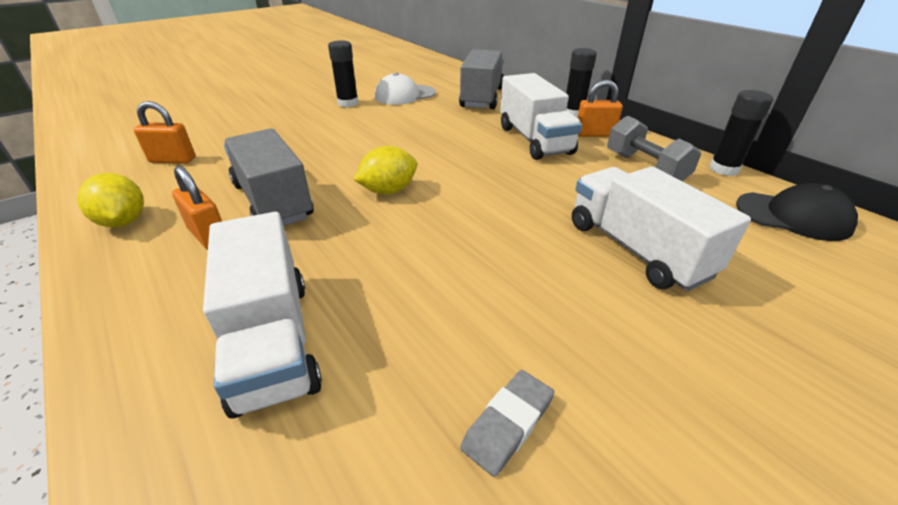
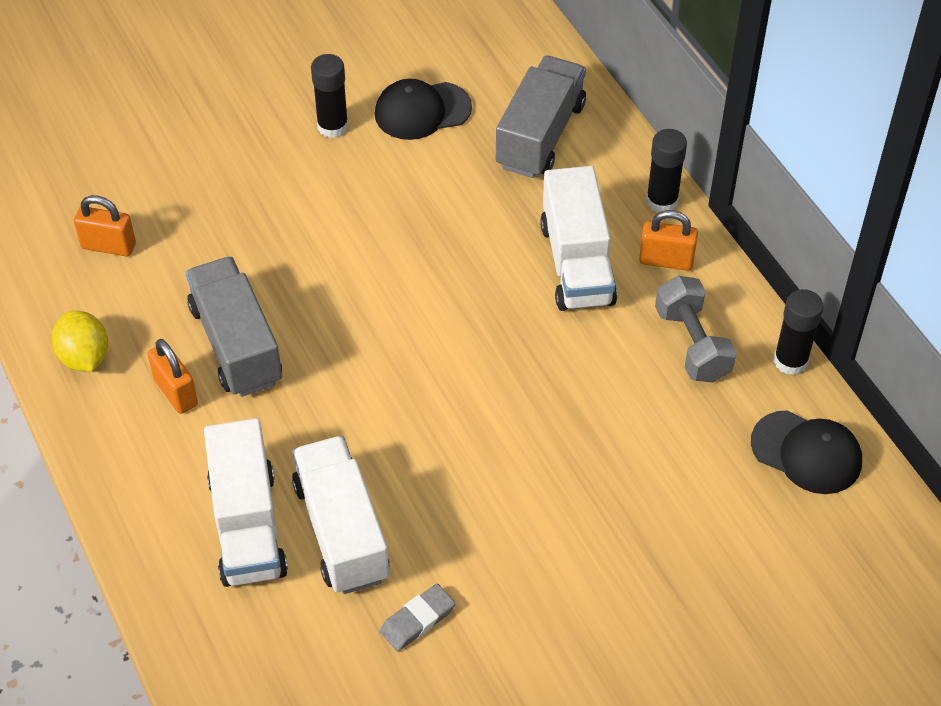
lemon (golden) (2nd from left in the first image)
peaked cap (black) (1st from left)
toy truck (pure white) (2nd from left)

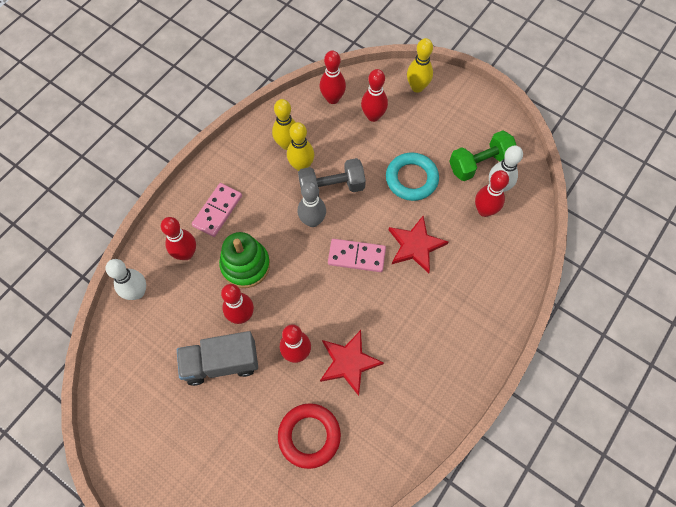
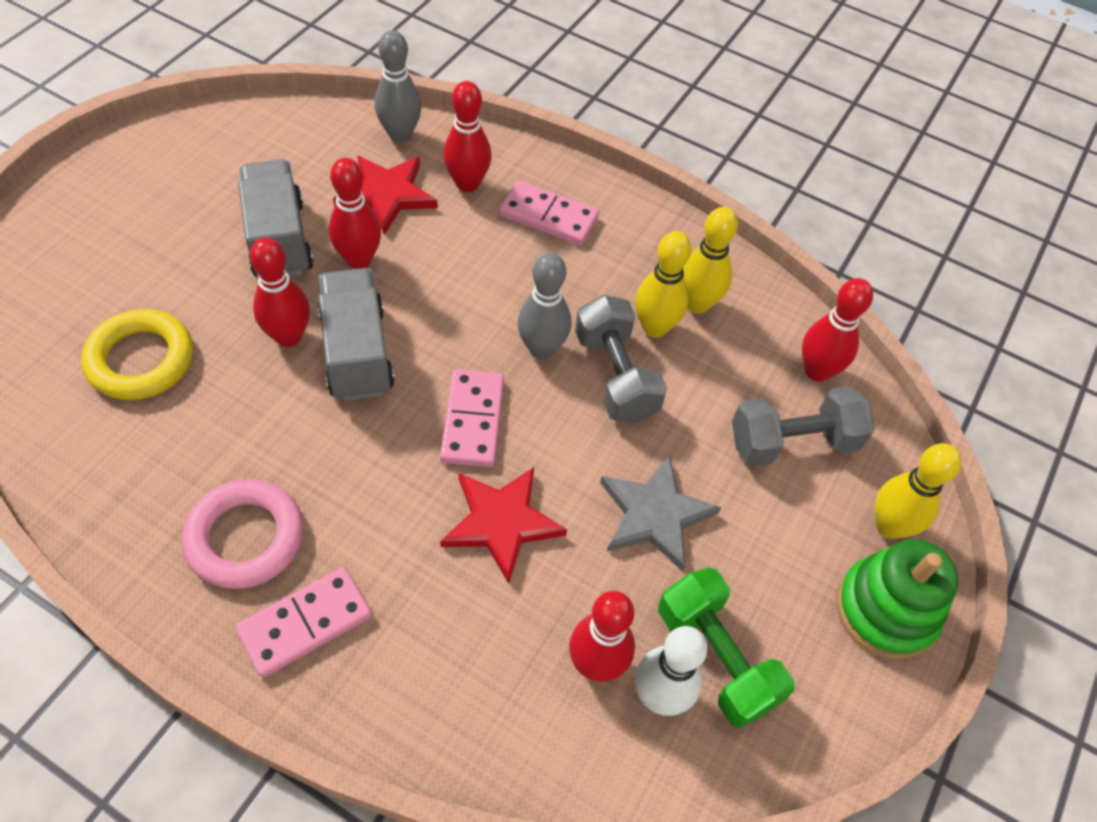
skittle (ash-grey) (1st from left)
stacking toy (leaf-green)
ring (golden)
star shape (red) (1st from left)
free weight (ash-grey) (2nd from left)
star shape (ash-grey)
ring (pink)
domino tile (pink) (1st from left)
toy truck (ash-grey) (2nd from left)

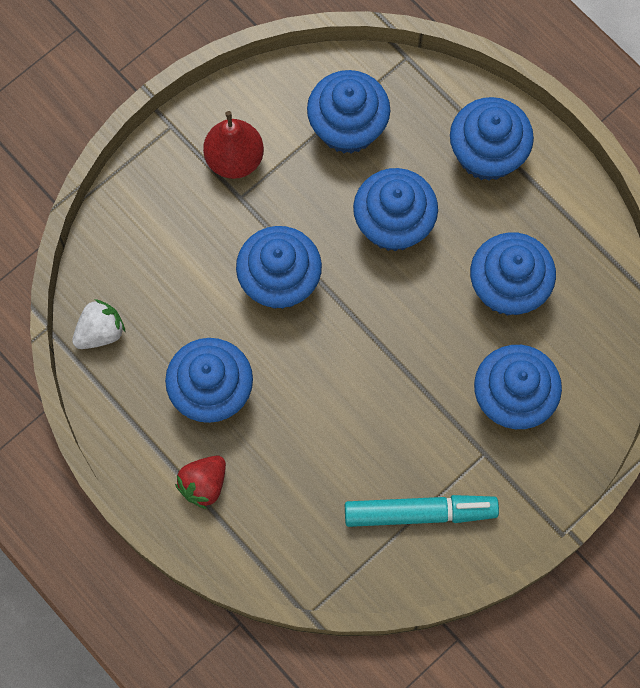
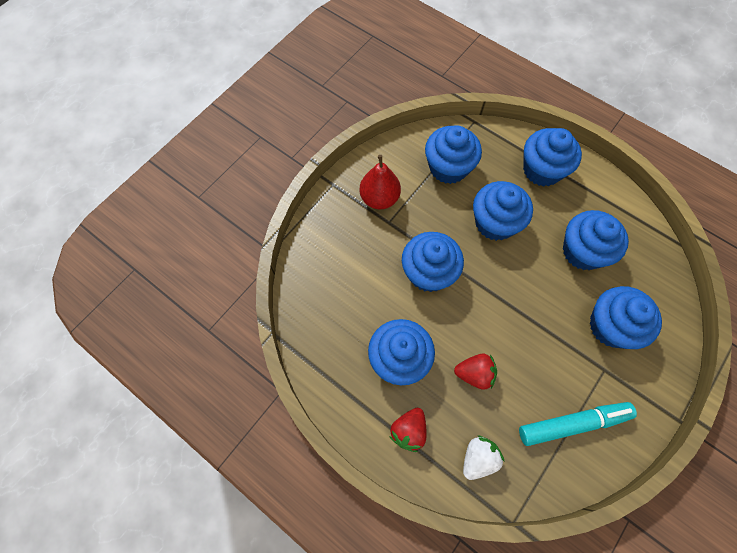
strawberry (pure white)
strawberry (red) (2nd from left)

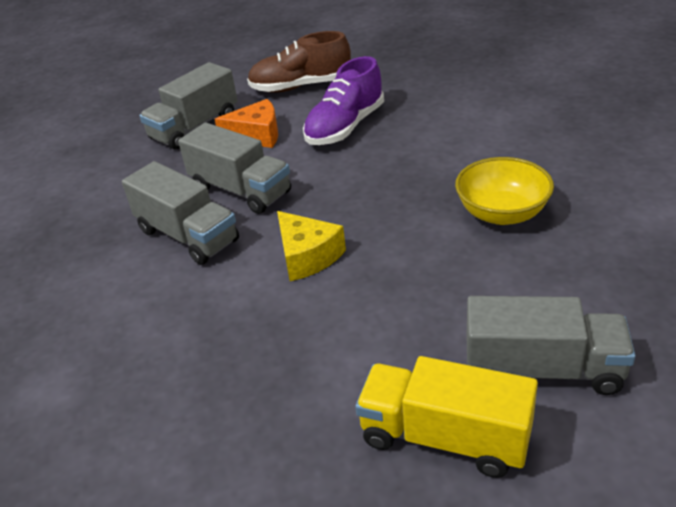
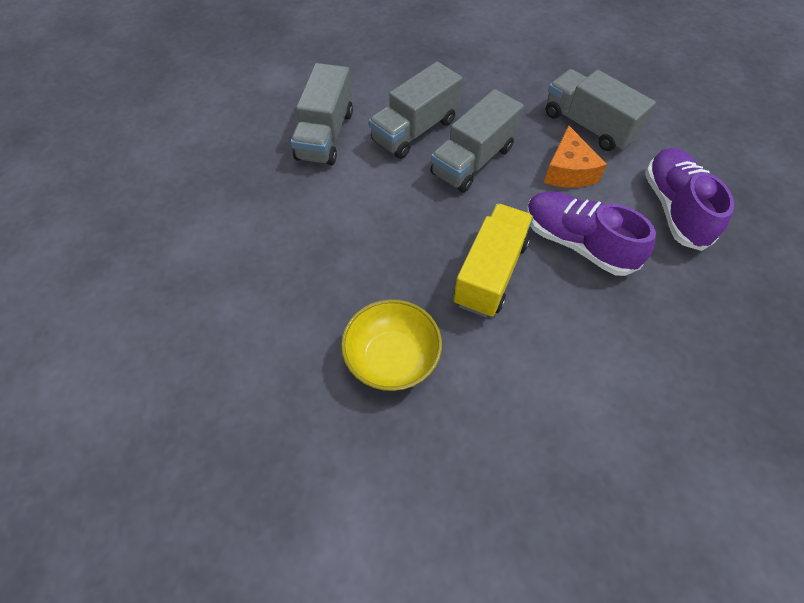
sneaker (purple) (2nd from left)
cheese wedge (golden)
toy truck (golden)
toy truck (ash-grey) (1st from left)

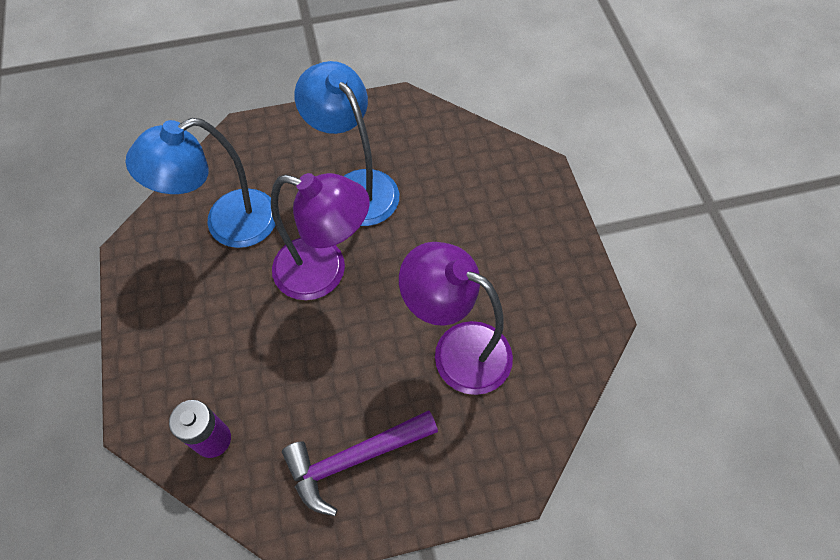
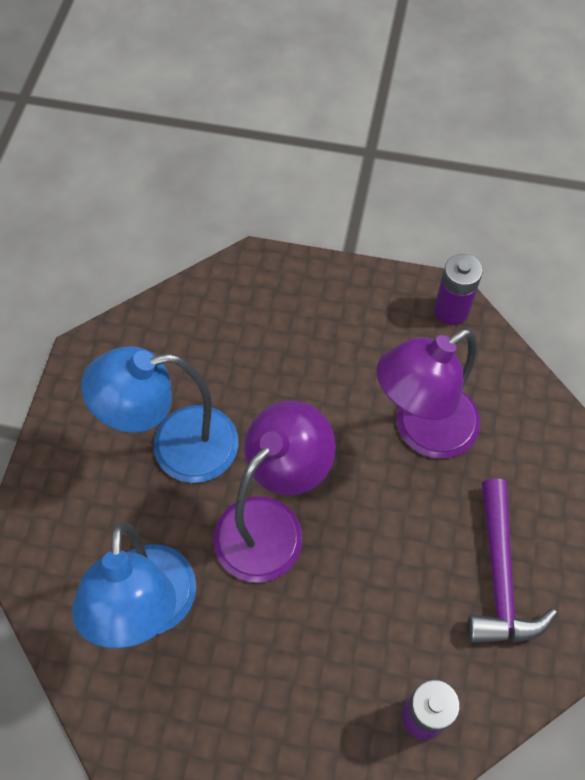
battery (purple) (2nd from left)

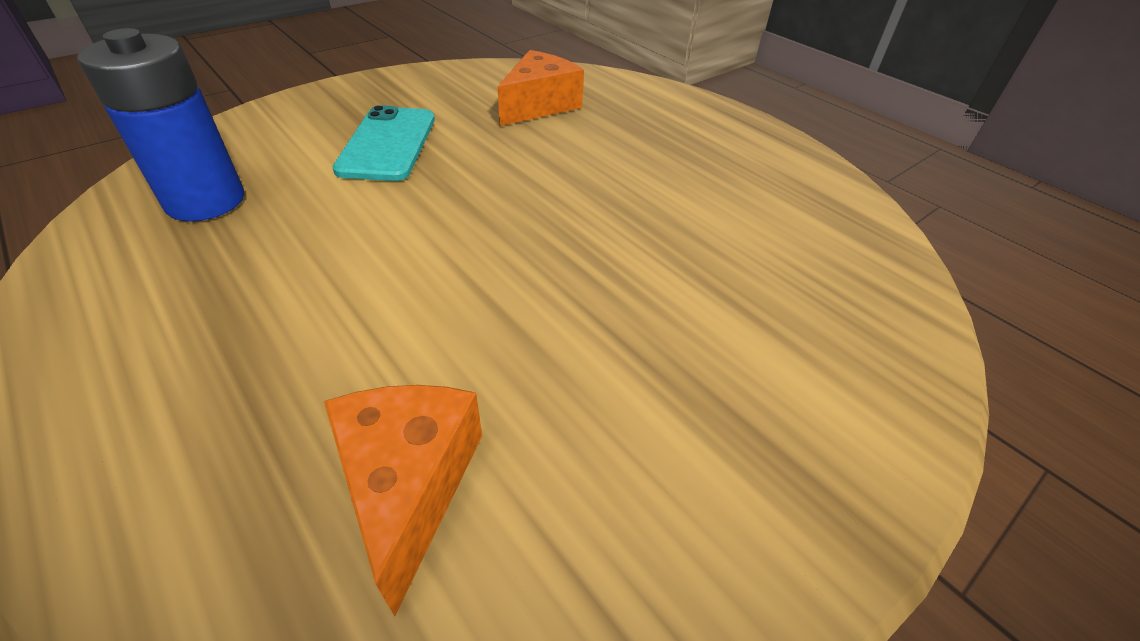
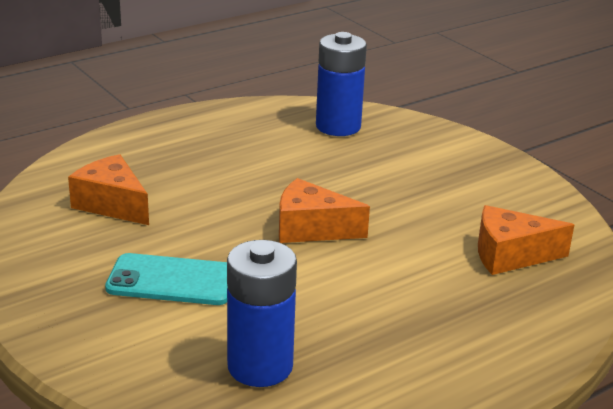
cheese wedge (bright orange) (2nd from left)
battery (blue) (2nd from left)

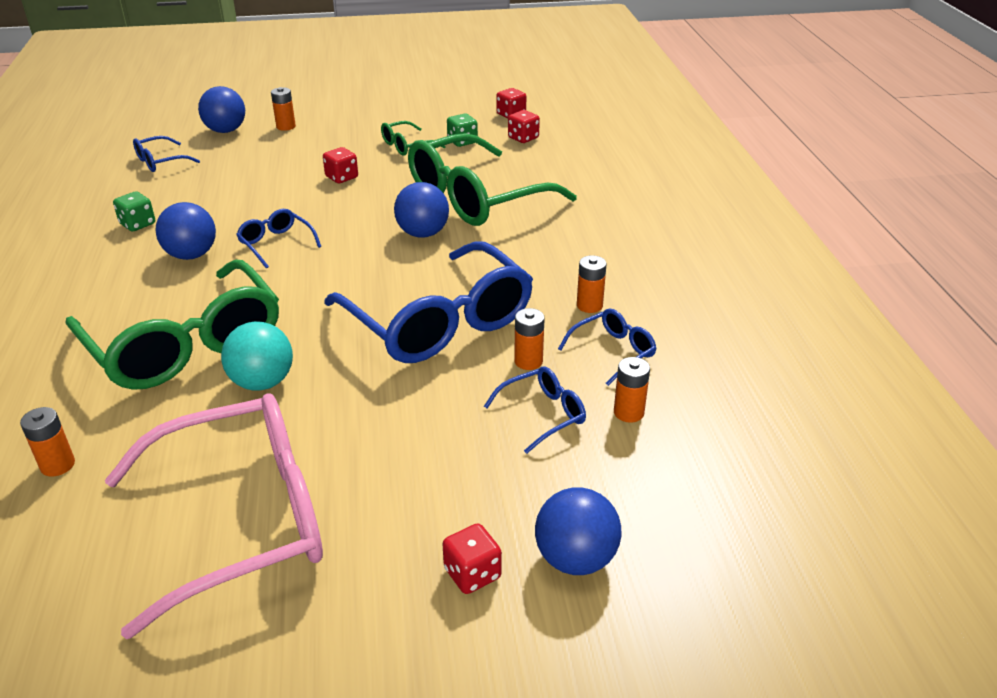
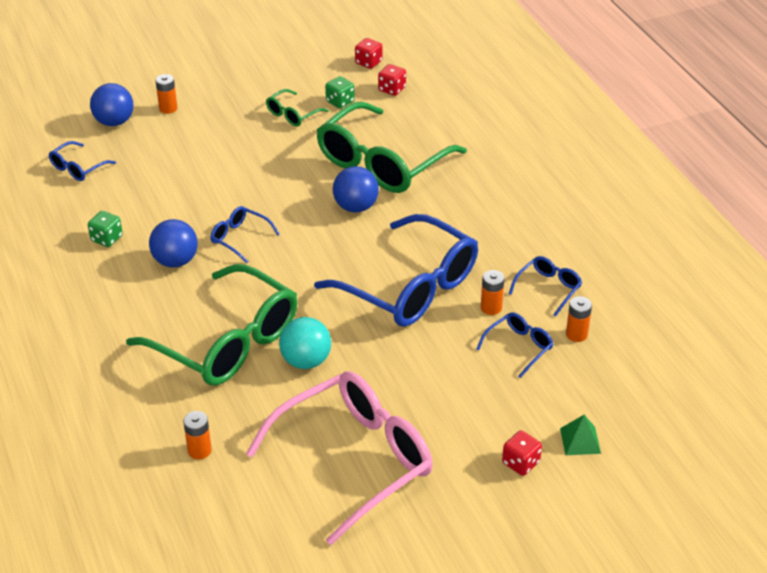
game die (red) (1st from left in the first image)
solid pyramid (leaf-green)
battery (bright orange) (4th from left in the first image)

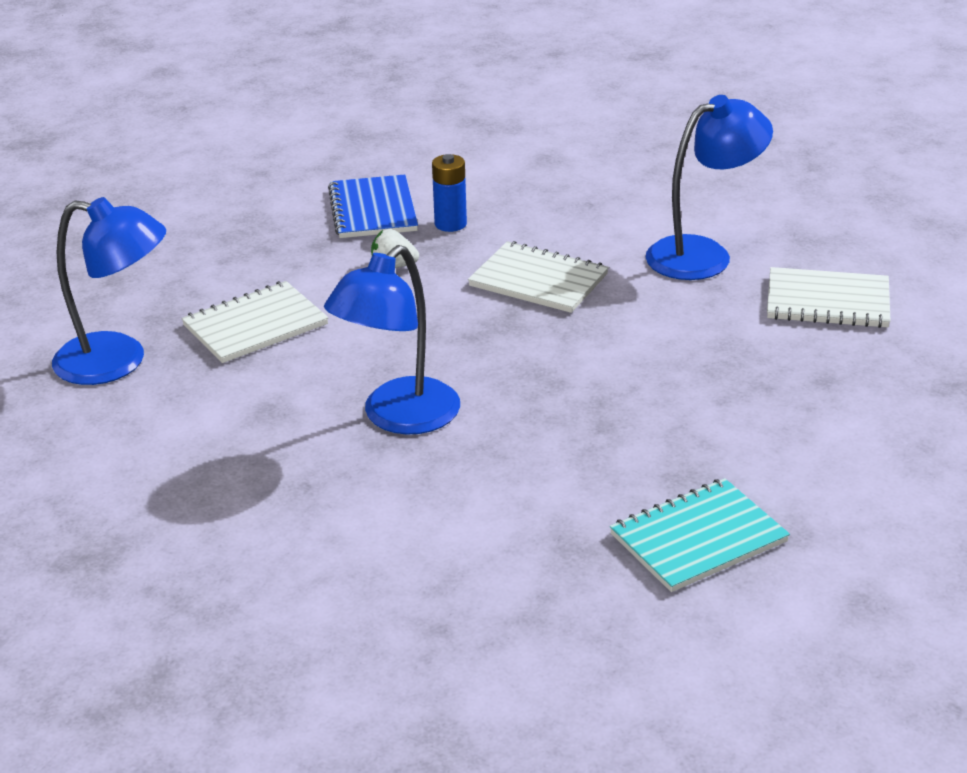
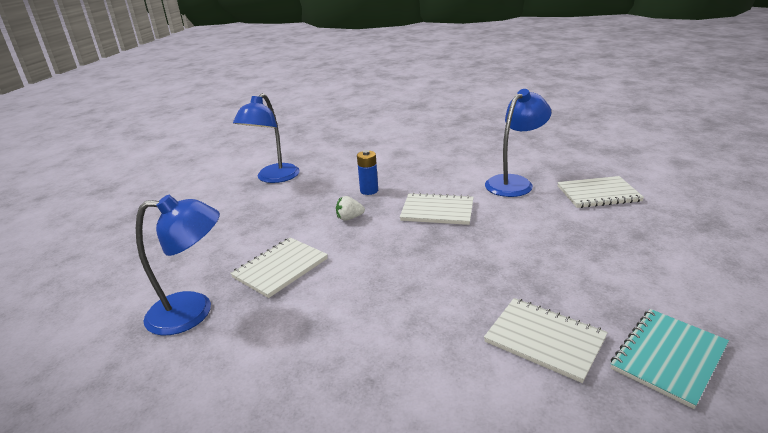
lamp (blue) (2nd from left)
notebook (blue)
notebook (pure white) (3rd from left)

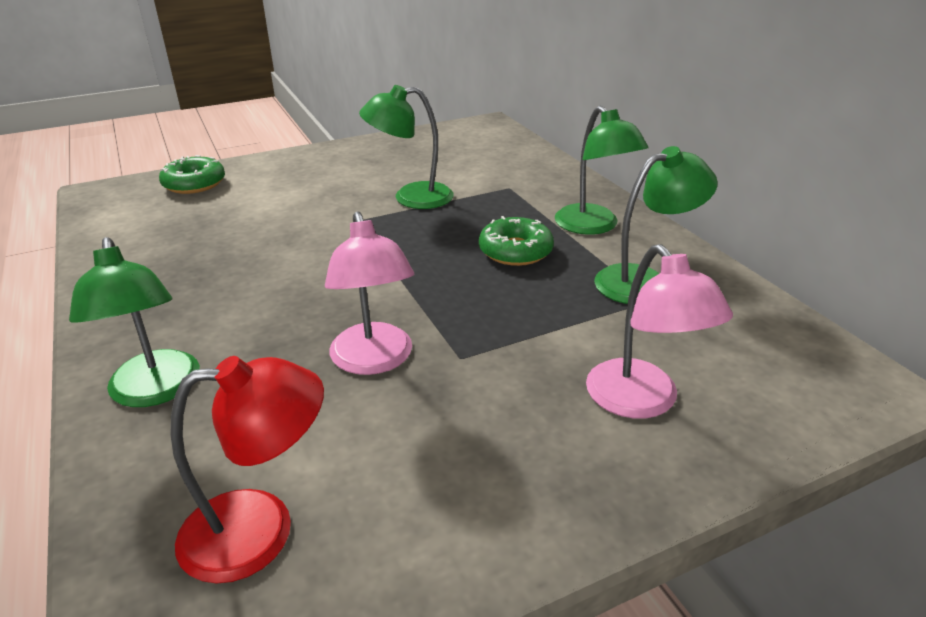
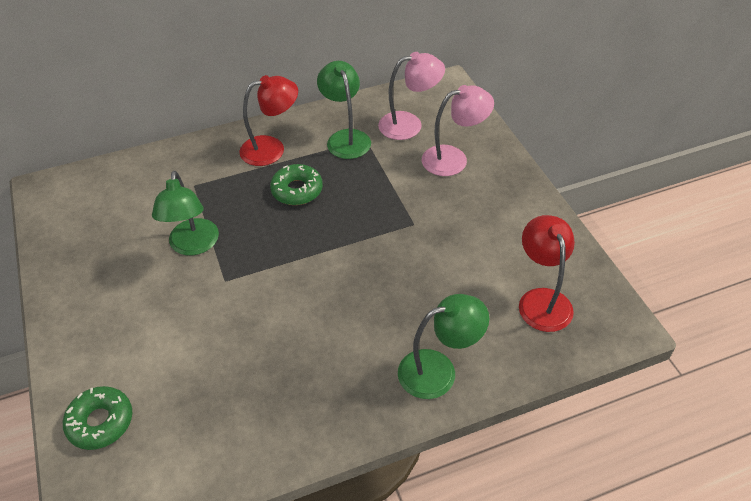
lamp (pink) (1st from left)
lamp (red) (1st from left)

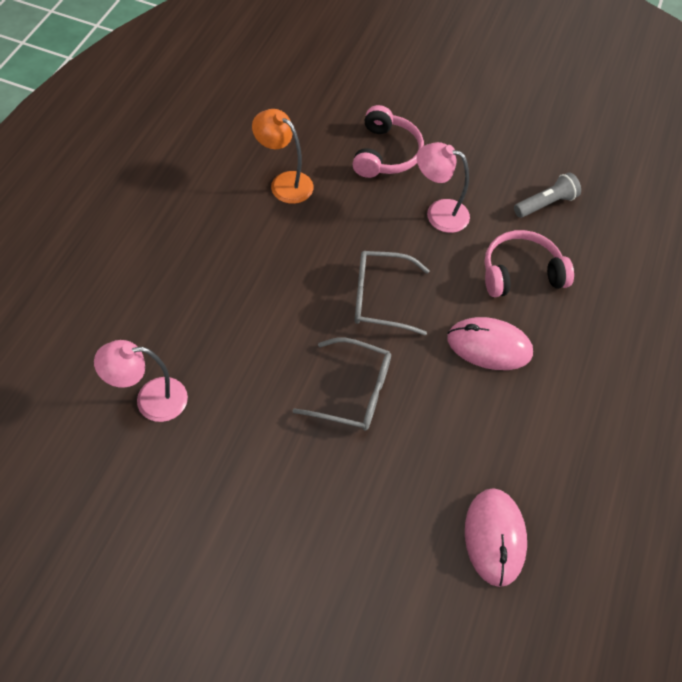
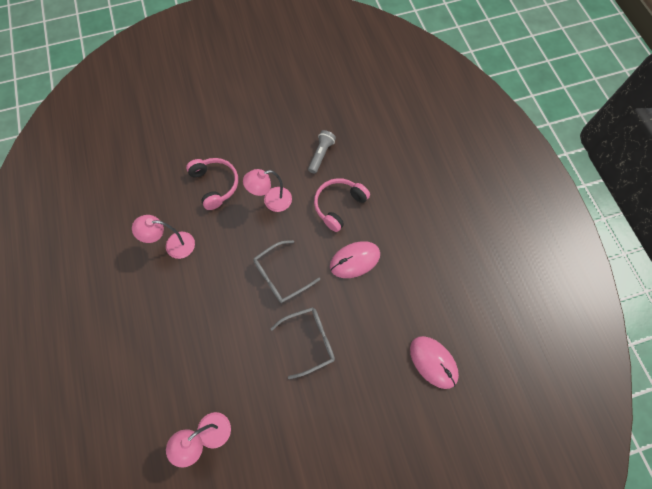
lamp (pink) (1st from left)

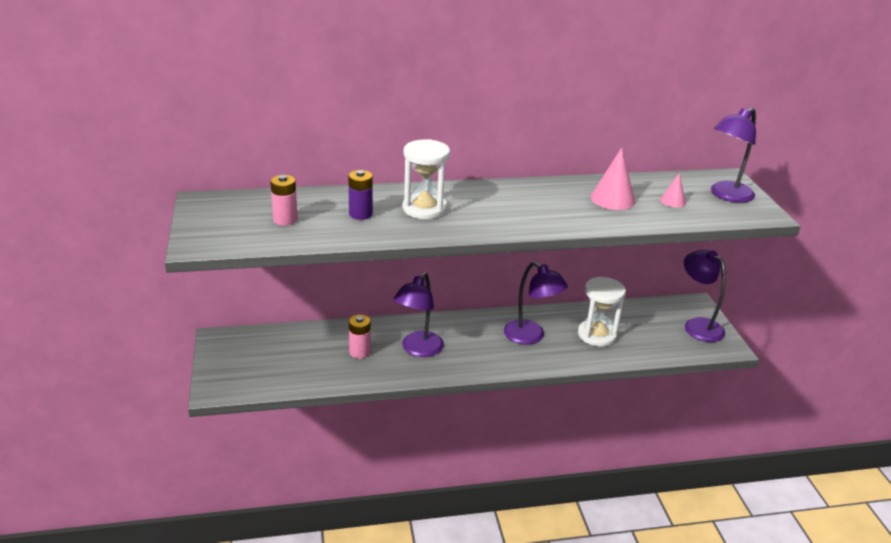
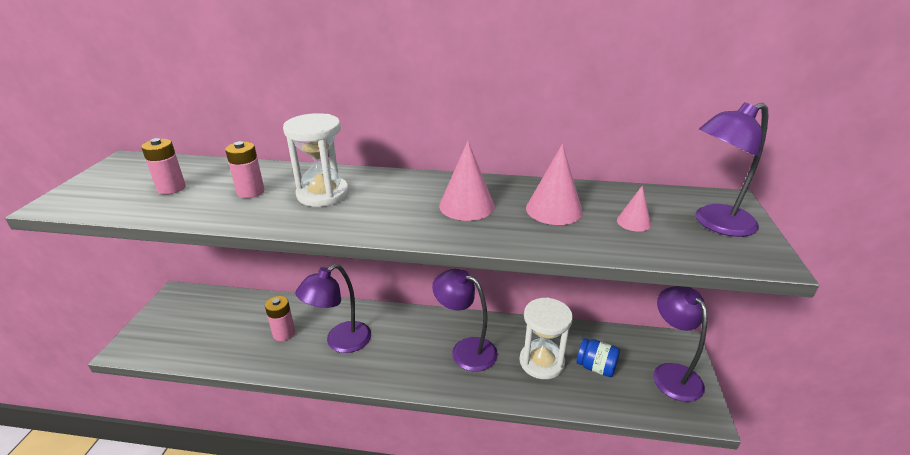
battery (pink) (2nd from left)
lamp (purple) (2nd from left)
cone (pink) (1st from left)
preserve jar (blue)

